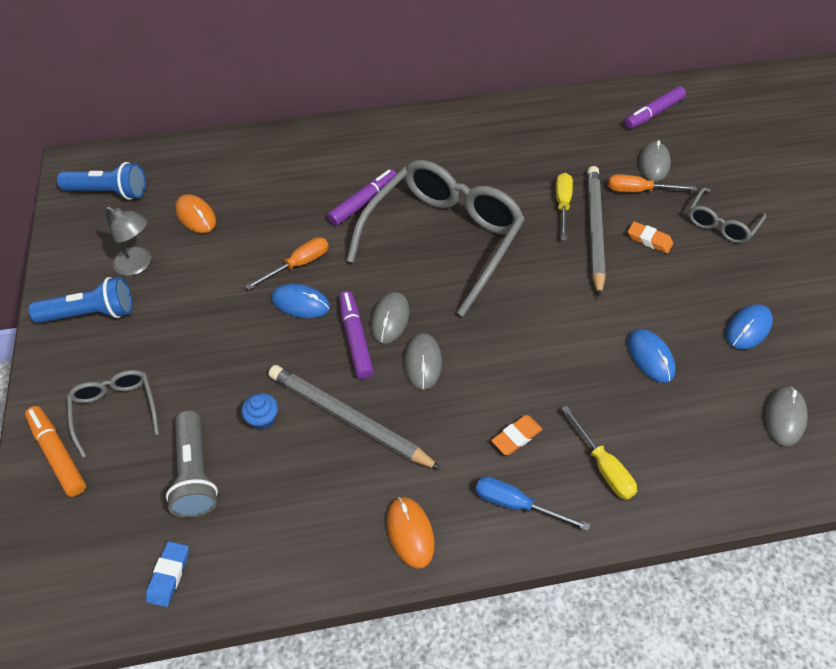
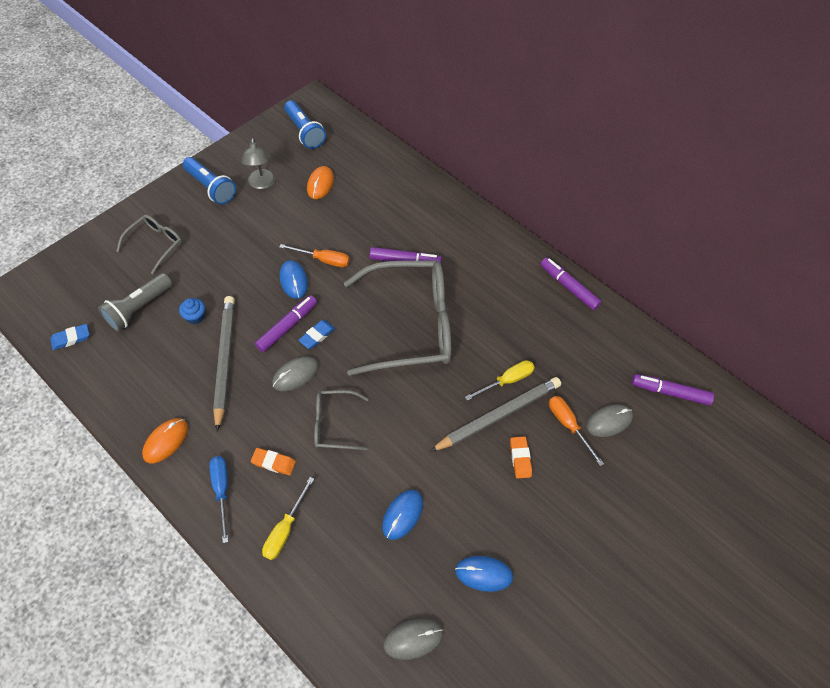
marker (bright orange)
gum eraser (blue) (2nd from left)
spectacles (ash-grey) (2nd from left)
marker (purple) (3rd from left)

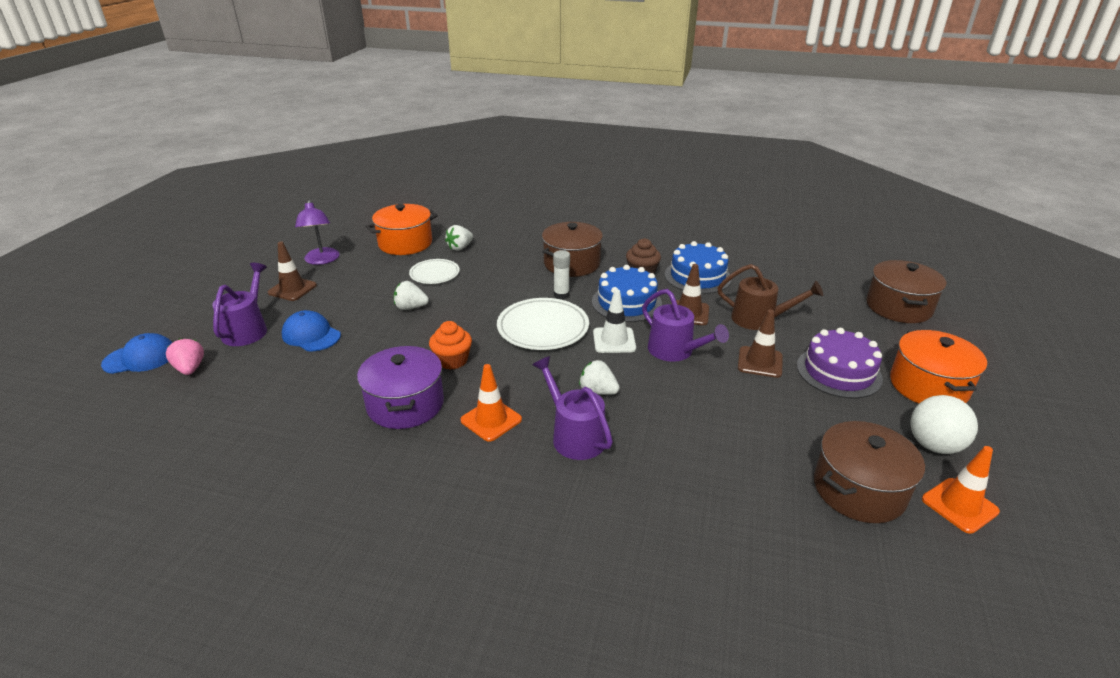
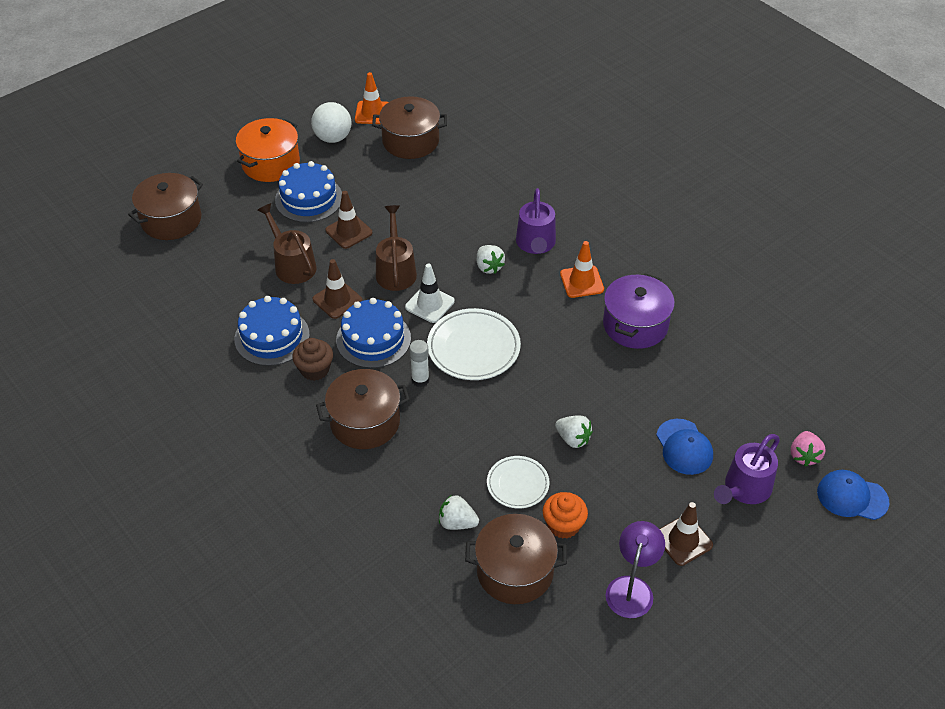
pot (brown) (4th from left)
muffin (bright orange)
strawberry (pure white) (1st from left)
watering can (brown) (2nd from left)
cake (blue) (2nd from left)

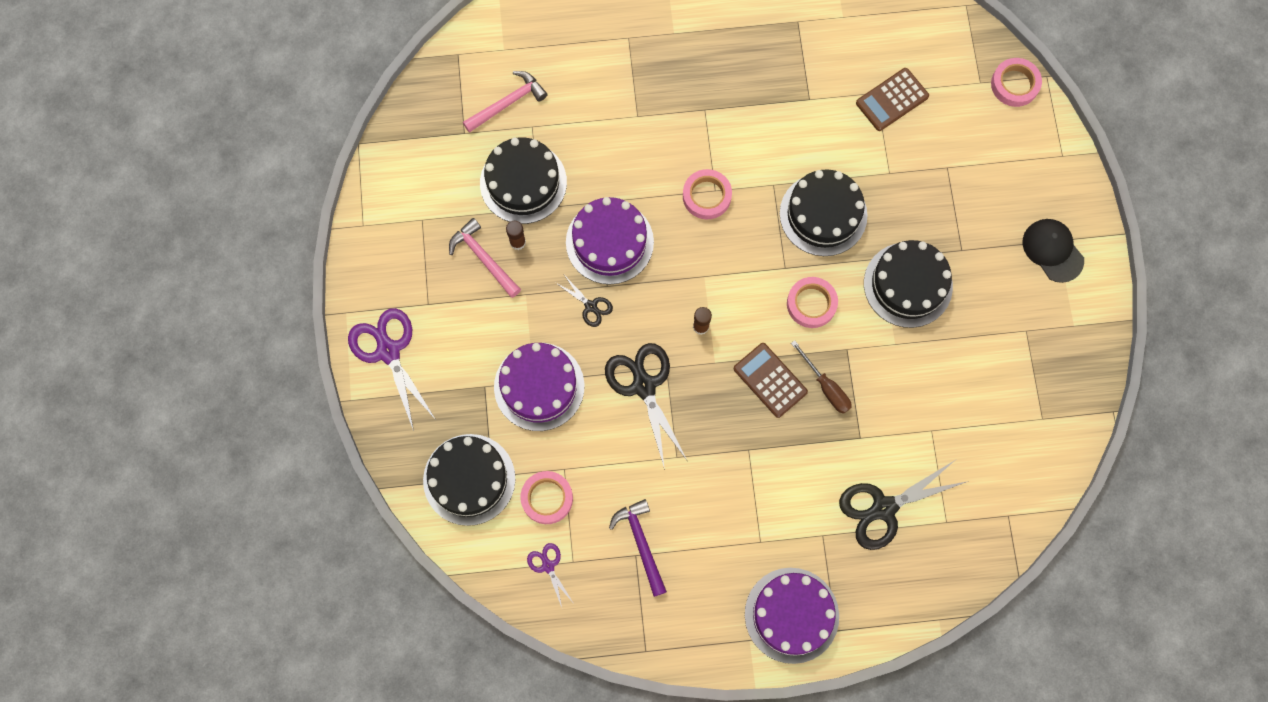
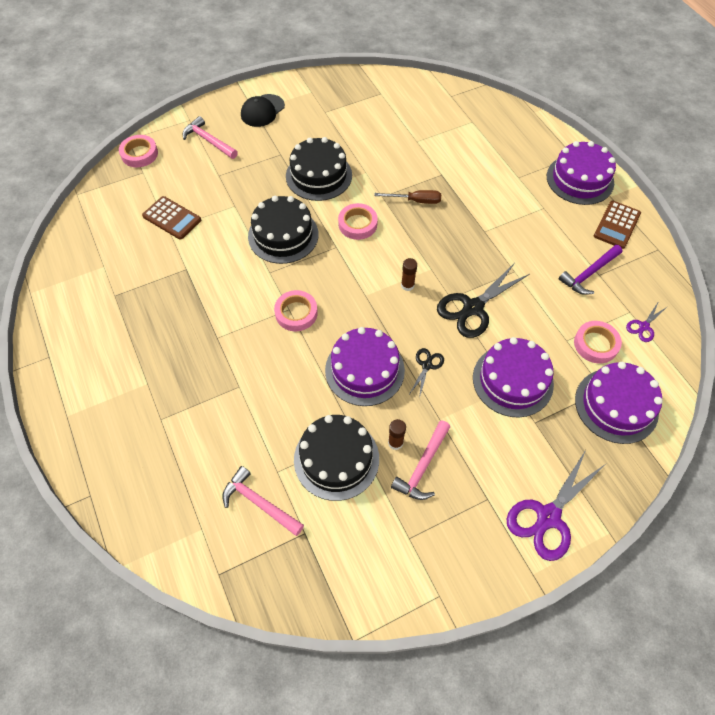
cake (purple) (4th from left)
pocket calculator (brown) (2nd from left)
flat screwdriver (brown)
shears (black) (3rd from left in the first image)
claw hammer (pink) (1st from left)

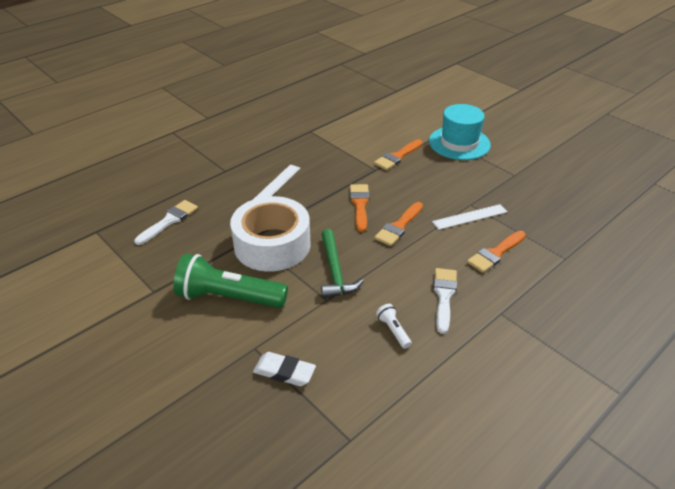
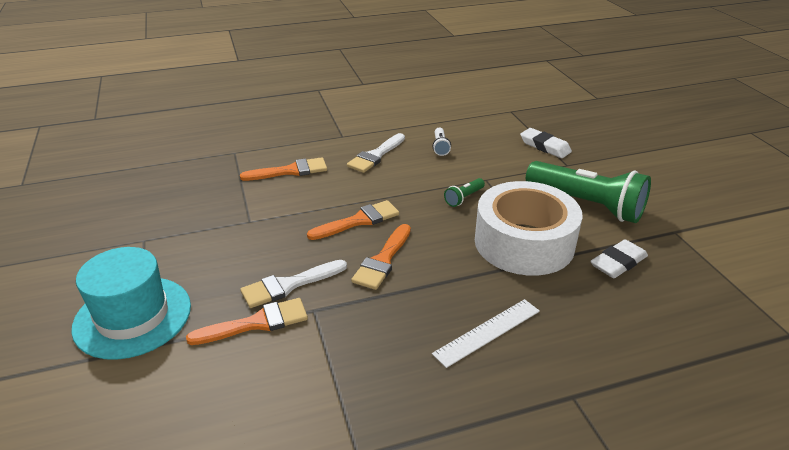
brush (pure white) (1st from left)
pocket torch (leaf-green) (1st from left)
straightedge (pure white) (2nd from left in the first image)
gum eraser (pure white) (2nd from left)

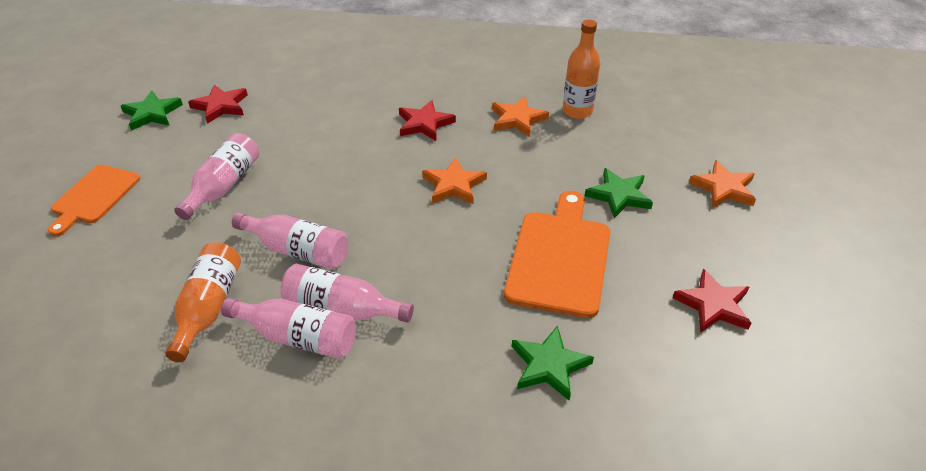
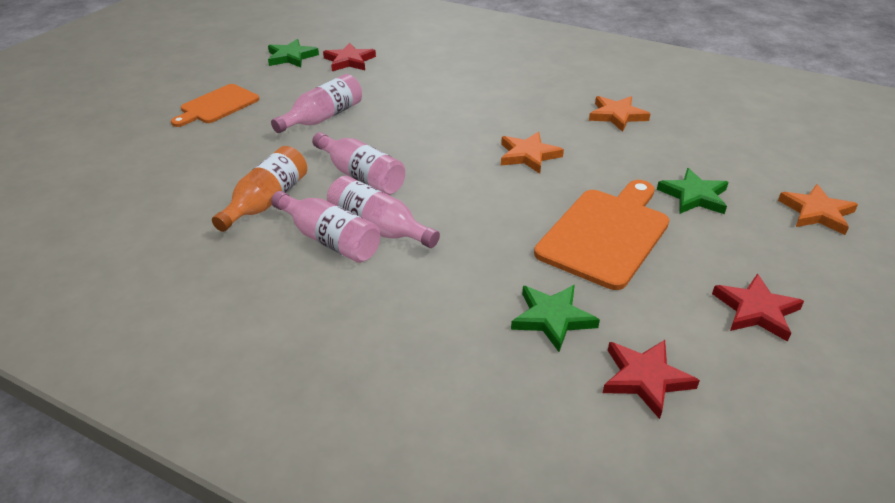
star shape (red) (2nd from left)
drink bottle (bright orange) (2nd from left in the first image)

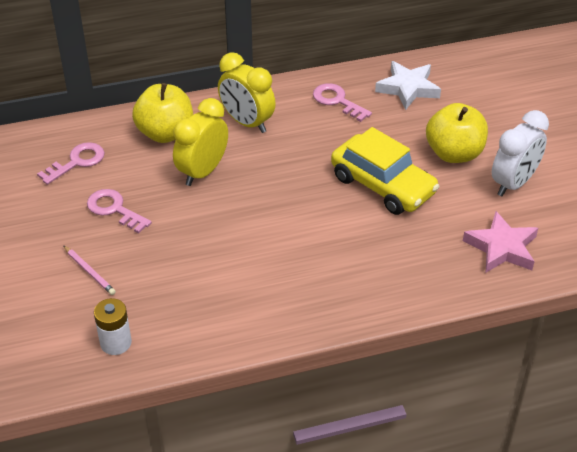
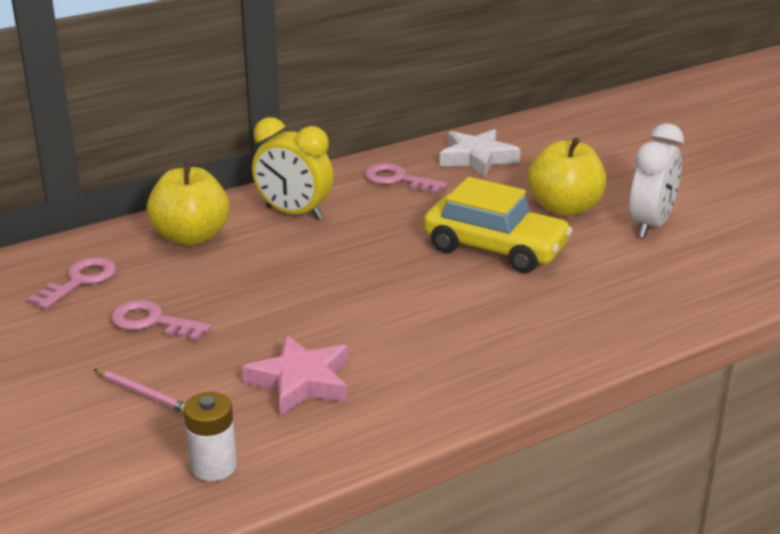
bedside clock (golden) (1st from left in the first image)
star shape (pink)

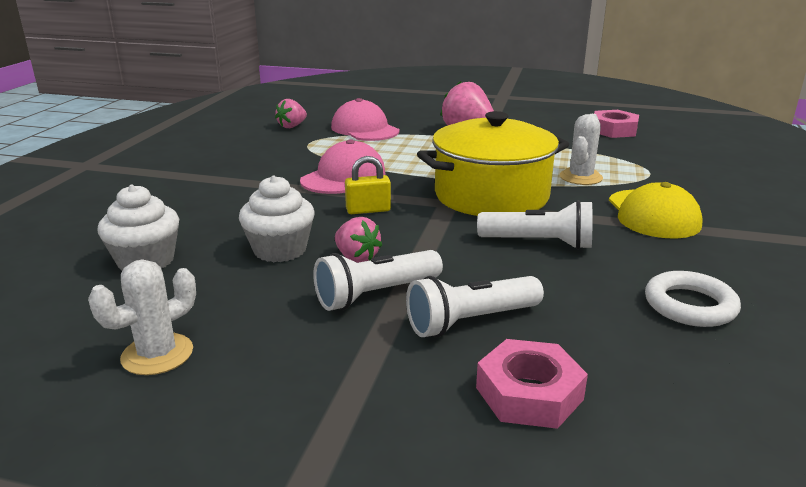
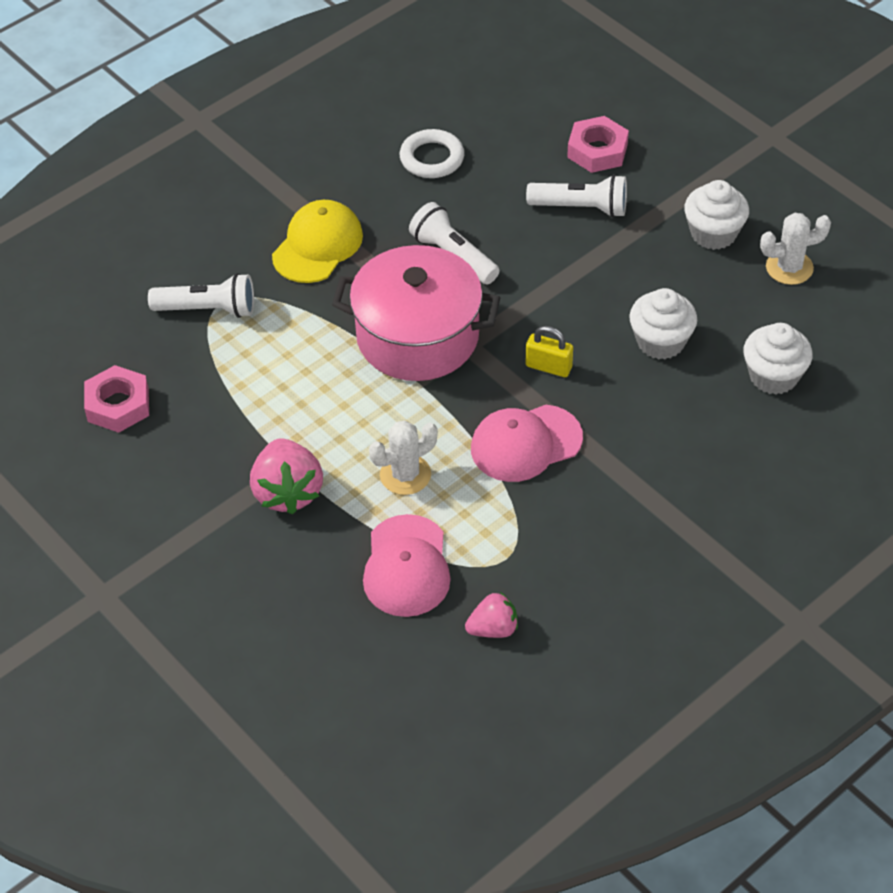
pocket torch (pure white) (1st from left)
strawberry (pink) (2nd from left in the first image)
pot (pink)
prickly plant (pure white) (1st from left)
muffin (pure white) (2nd from left)

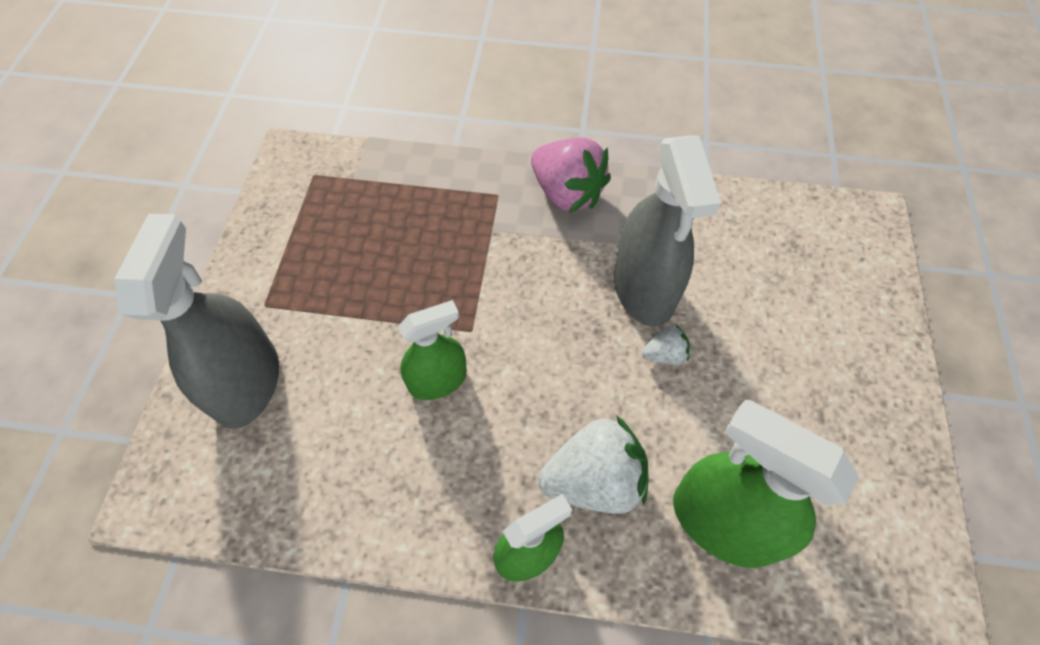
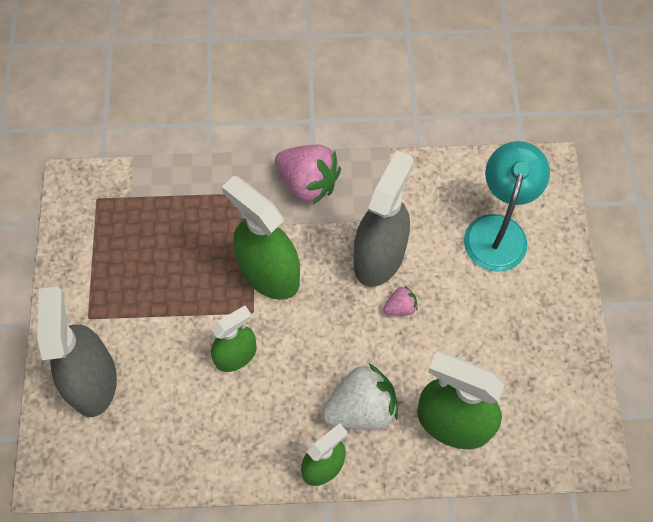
sprayer (ash-grey) (2nd from left)
strawberry (pink) (2nd from left)
sprayer (leaf-green) (2nd from left)
lamp (aqua)

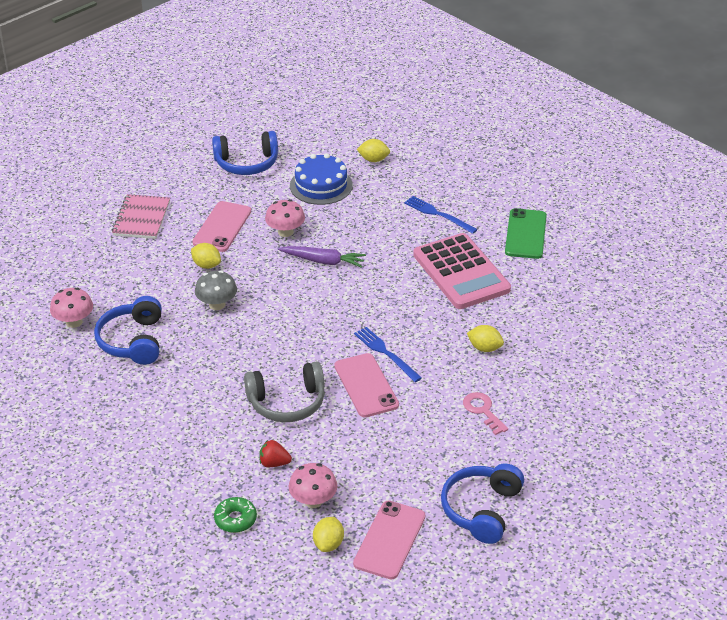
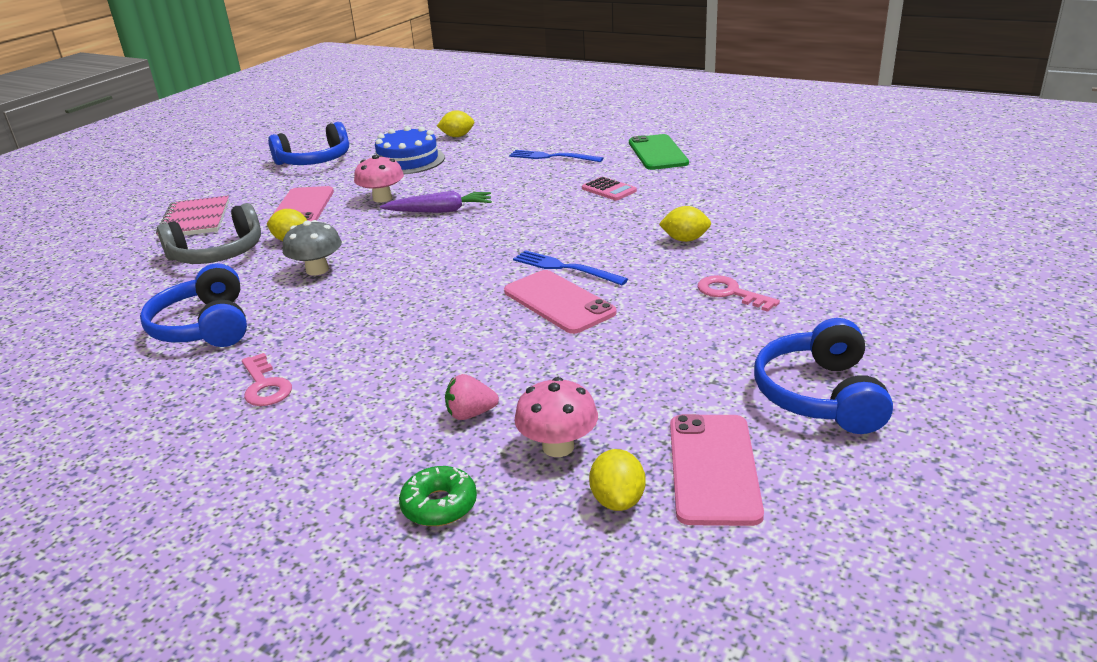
fungus (pink) (1st from left in the first image)
headset (ash-grey)
strawberry (pink)
pocket calculator (pink)
latchkey (pink) (1st from left)

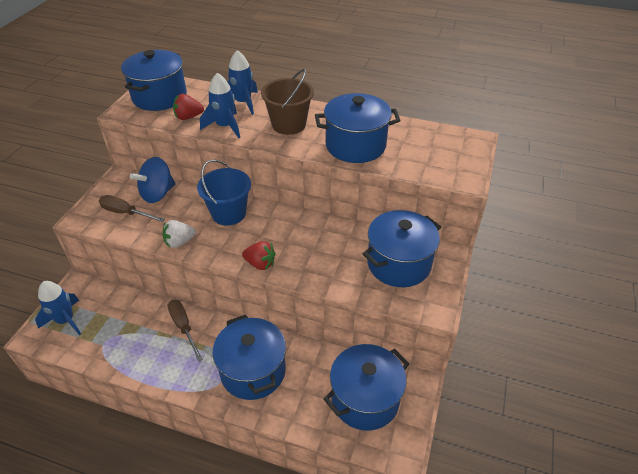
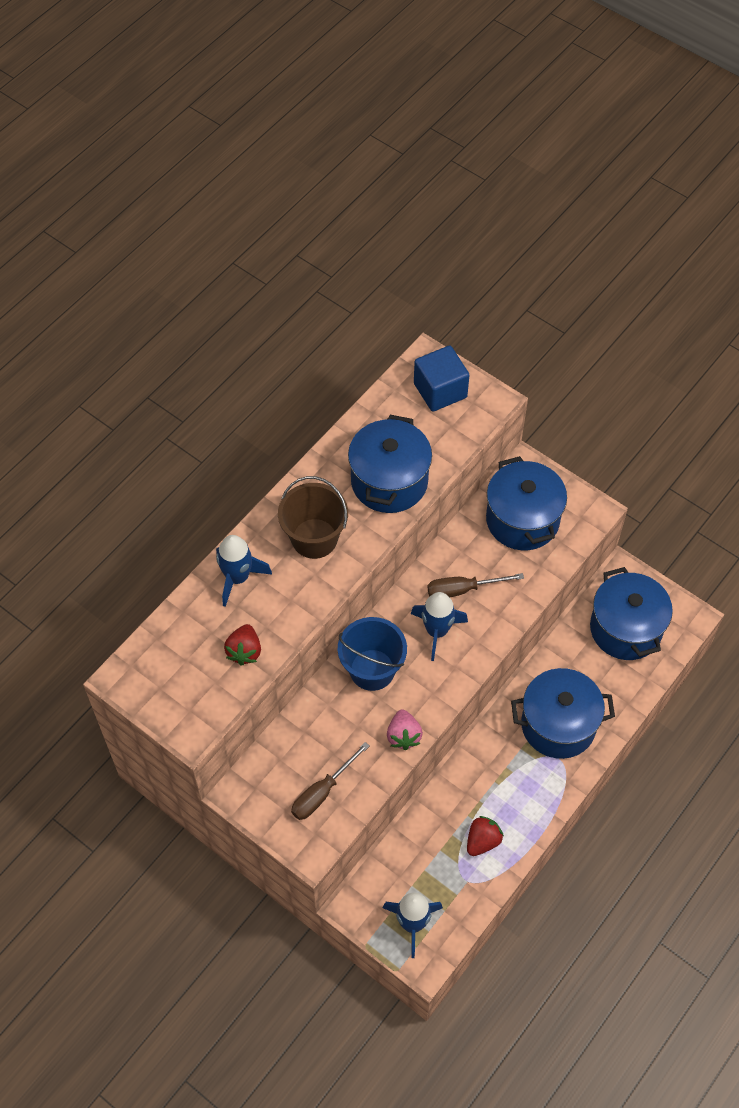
pot (blue) (1st from left in the first image)
toy top (blue)
strawberry (pink)
flat screwdriver (brown) (2nd from left)
rocket (blue) (3rd from left)
strawberry (red) (2nd from left)
block (blue)

